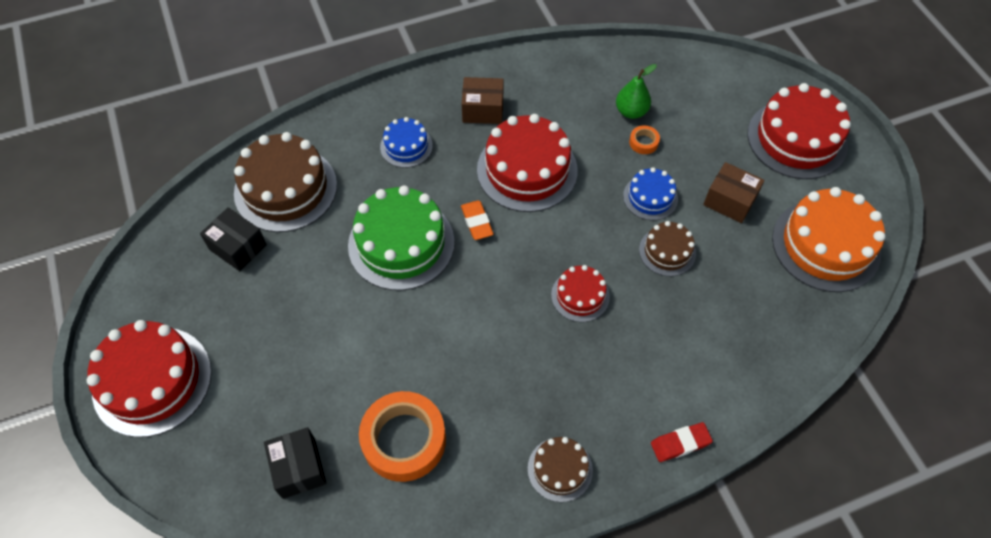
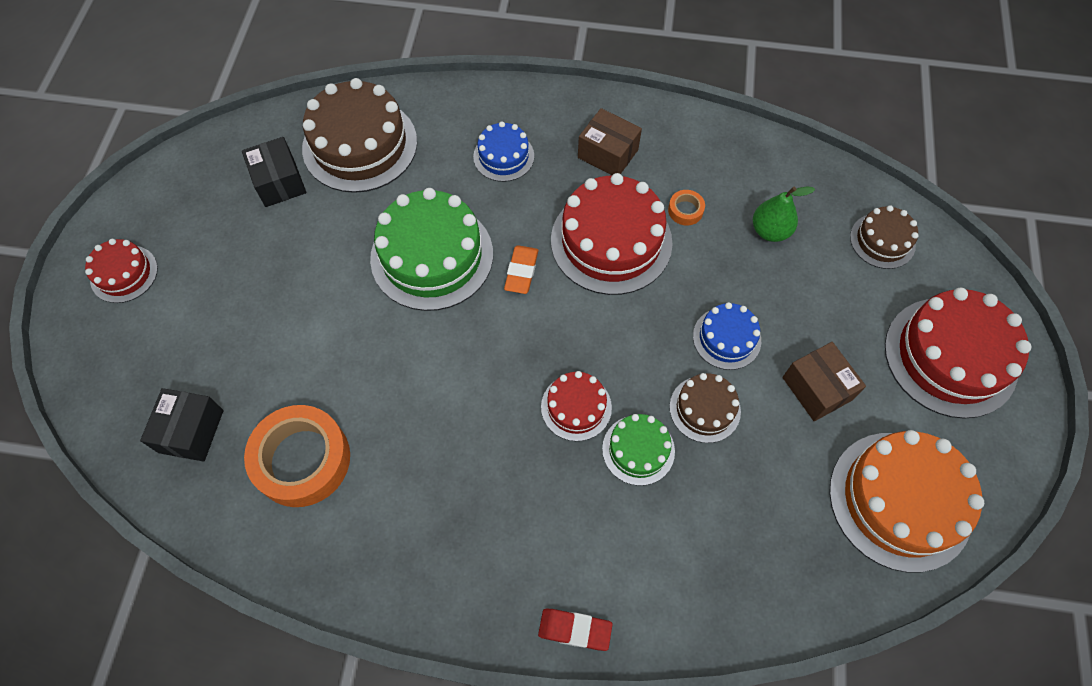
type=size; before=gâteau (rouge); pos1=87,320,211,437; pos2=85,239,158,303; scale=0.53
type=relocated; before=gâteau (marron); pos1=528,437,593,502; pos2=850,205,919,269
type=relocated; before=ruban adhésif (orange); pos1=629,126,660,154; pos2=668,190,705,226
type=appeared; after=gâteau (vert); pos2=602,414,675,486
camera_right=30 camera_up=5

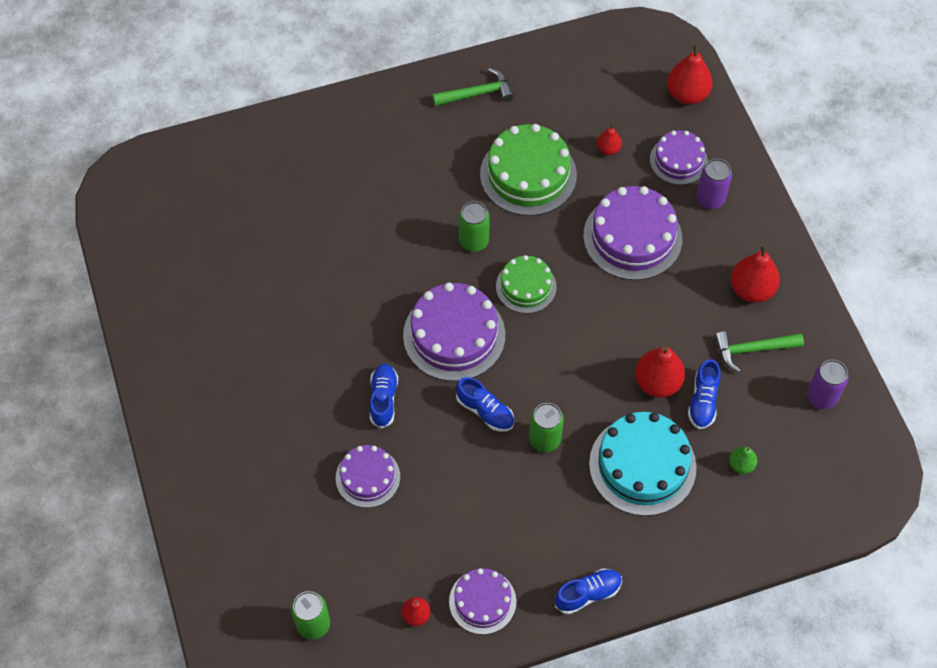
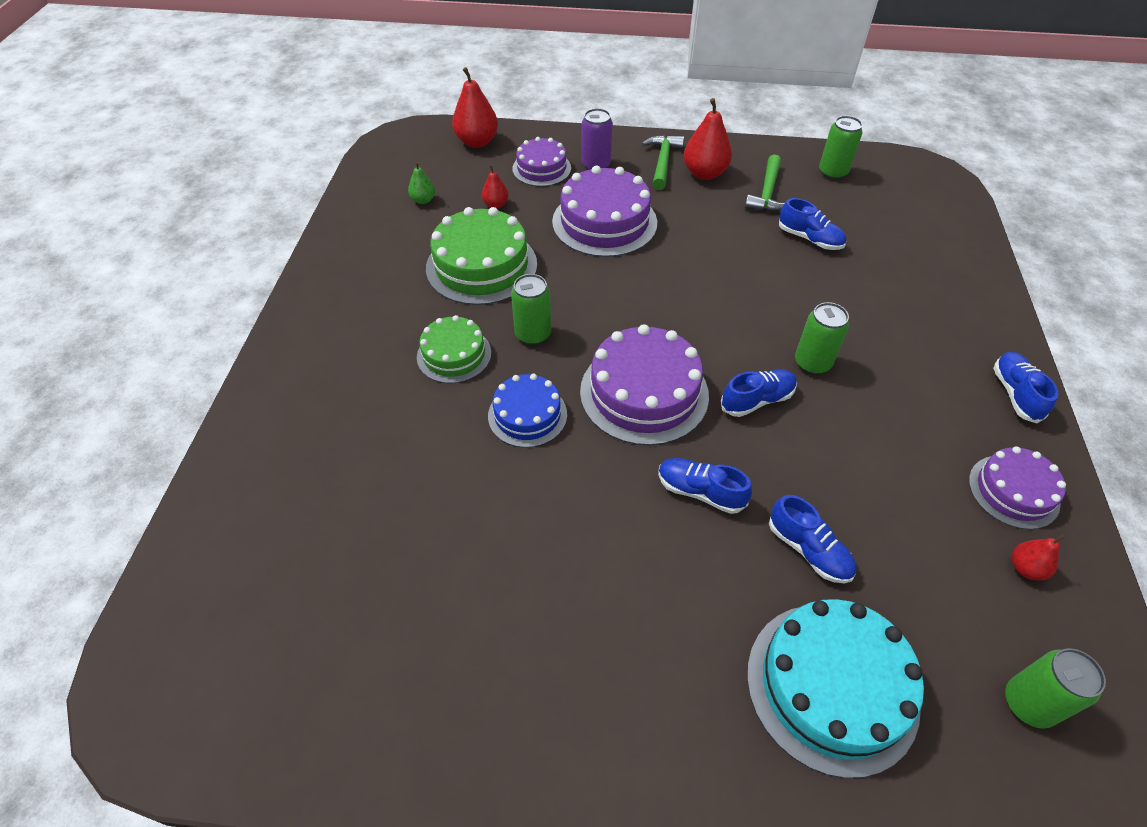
type=exchanged; before=gâteau (violet); after=chaussure (bleu); pos1=336,445,400,508; pos2=769,495,856,583
type=relocated; before=marteau (vert); pos1=432,68,514,106; pos2=642,135,684,190
type=relocated; before=gâteau (vert); pos1=496,255,557,314; pos2=417,315,491,383
type=relocated; before=gâteau (turquoise); pos1=589,412,696,516; pos2=747,599,924,778
type=missing; before=poire (rouge); pos1=635,346,685,398
type=relocated; before=poire (vert); pos1=729,447,757,474; pos2=408,162,435,204
type=colour; before=canette (violet); after=canette (vert); pos1=807,359,848,409; pos2=819,116,863,180
type=appeared; after=gâteau (bleu); pos2=488,374,567,448
camera_right=-65 camera_up=-10

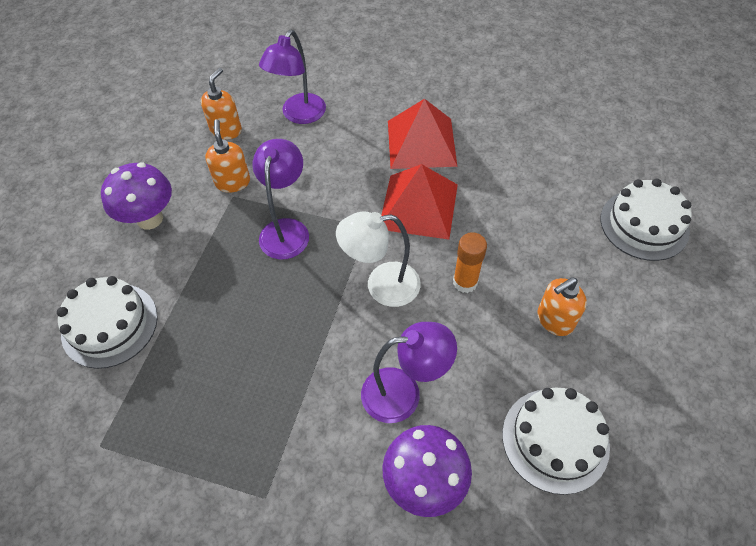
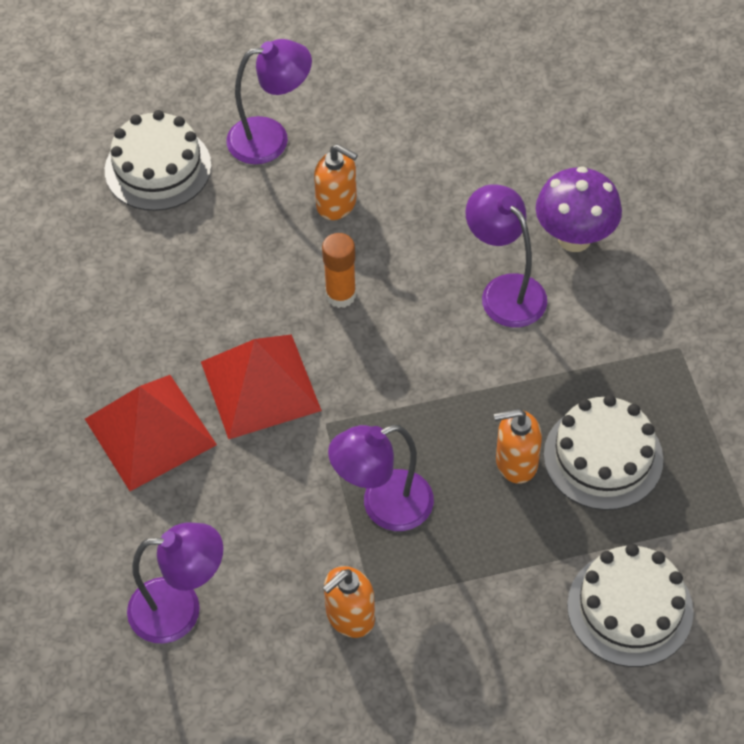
type=missing; before=champignon (violet); pos1=101,163,172,230
type=relocated; before=distributeur de savon (orange); pos1=201,68,242,140; pos2=494,409,542,484
type=missing; before=lampe (blanc); pos1=336,211,421,307
type=relocated; before=gâteau (blanc); pos1=502,388,610,495; pos2=544,395,663,510
type=appeared; after=lampe (violet); pos2=226,39,312,164
camera_right=-120 camera_up=0

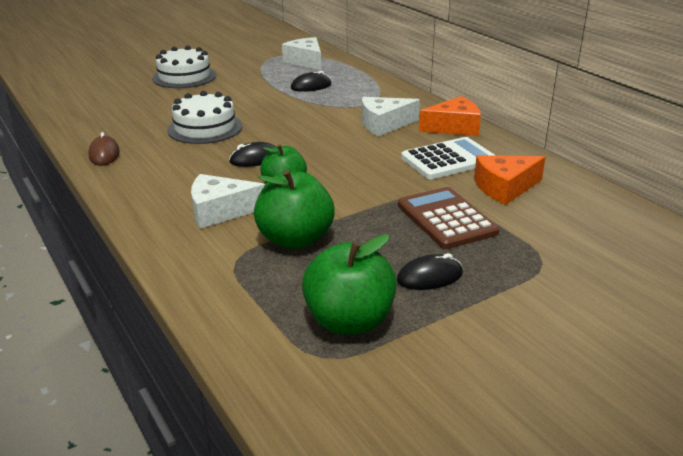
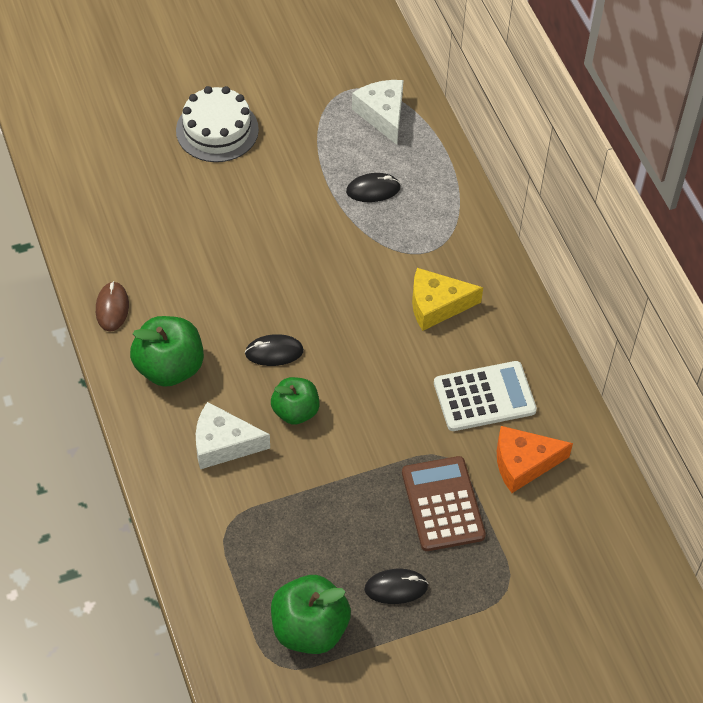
type=missing; before=gâteau (blanc); pos1=167,91,242,144
type=relocated; before=pomme (vert); pos1=254,170,335,249; pos2=130,316,204,387
type=colour; before=fromage (blanc); after=fromage (jaune); pos1=362,97,420,136; pos2=412,268,483,331
type=missing; before=fromage (orange); pos1=419,96,481,136
camera_right=10 camera_up=25

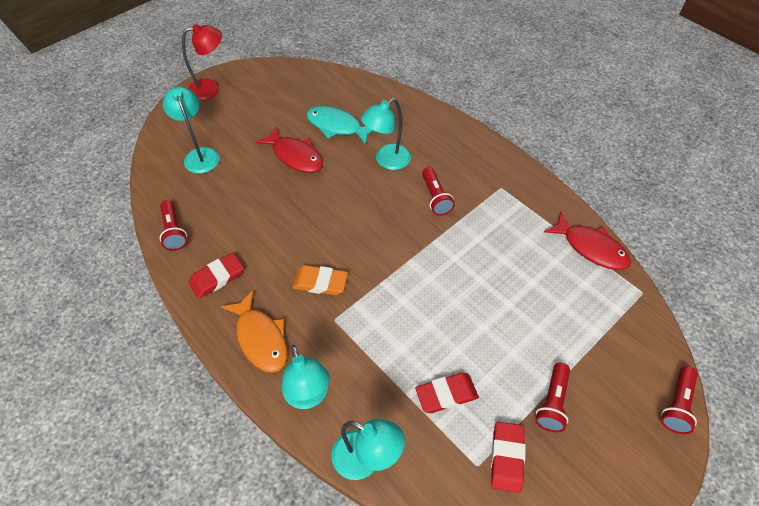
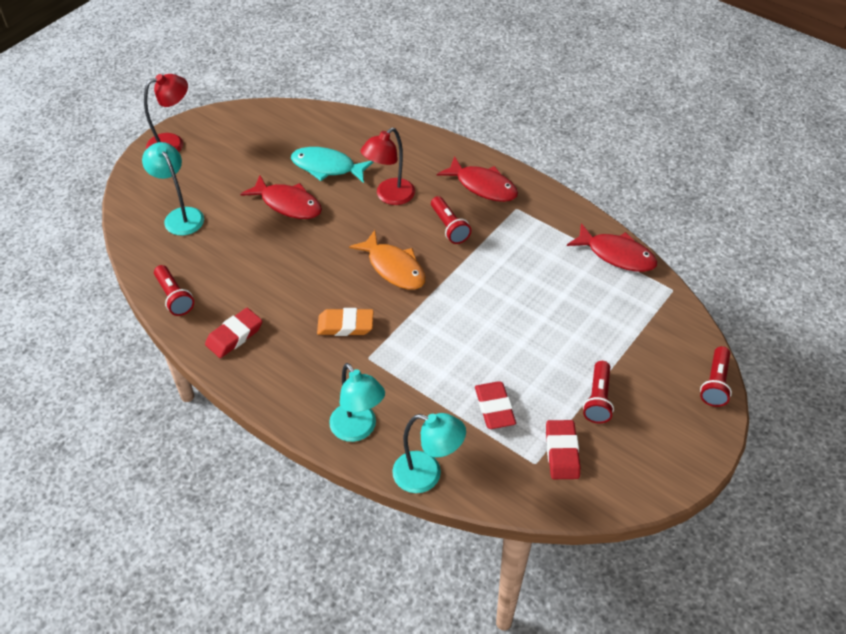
type=relocated; before=poisson (orange); pos1=221,290,287,373; pos2=349,230,426,290
type=colour; before=lampe (turquoise); after=lampe (rouge); pos1=361,98,411,170; pos2=361,127,415,205
type=spun; before=gomme (rouge); pos1=415,373,479,413; pos2=475,381,516,429; turn=-75
type=appeared; after=poisson (rouge); pos2=437,156,518,202
camera_right=-10 camera_up=-5

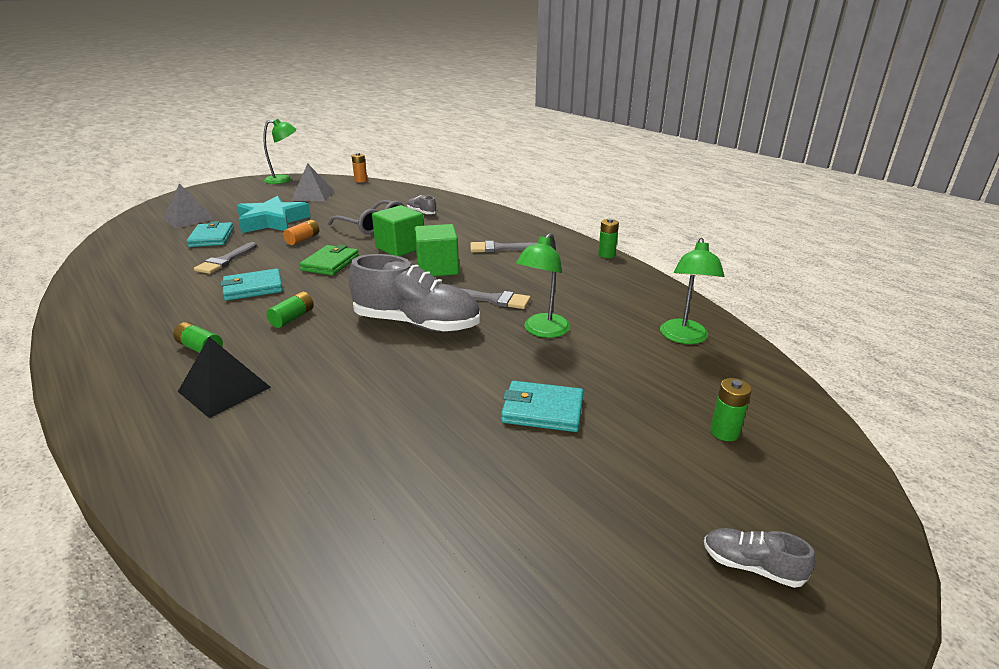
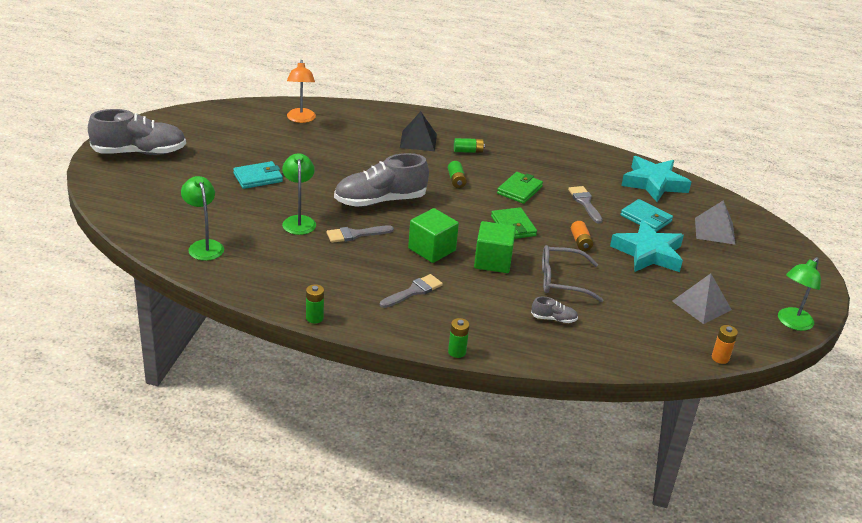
type=colour; before=portefeuille (turquoise); after=portefeuille (vert); pos1=221,269,283,301; pos2=497,172,543,204
type=size; before=chaussure (gris); pos1=704,528,816,588; pos2=88,109,186,155; scale=2.34
type=relocated; before=pile (vert); pos1=710,378,752,441; pos2=448,318,470,358
type=appeared; after=lampe (orange); pos2=287,60,316,123
type=appeared; after=étoile (turquoise); pos2=621,156,691,202
camera_right=140 camera_up=5

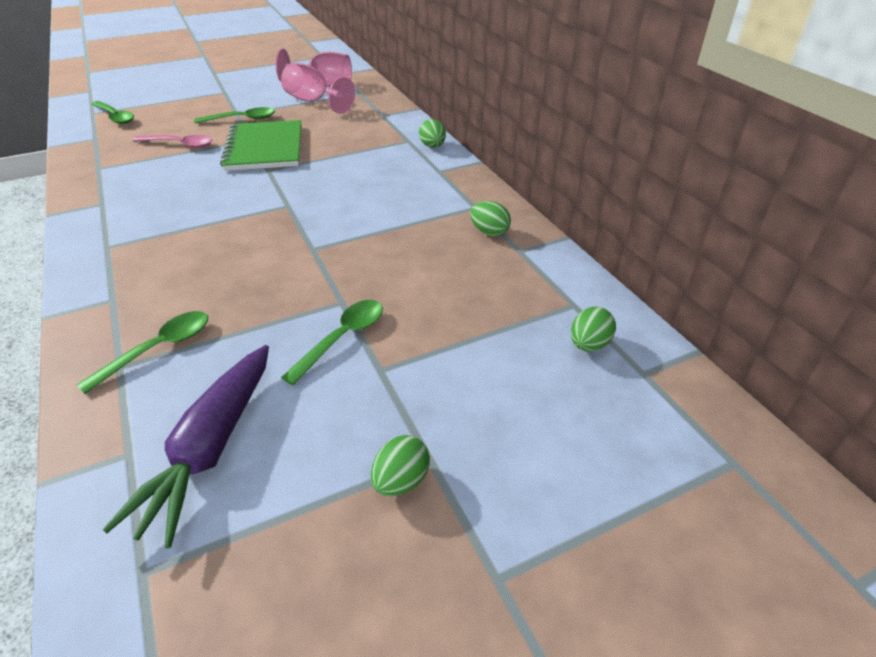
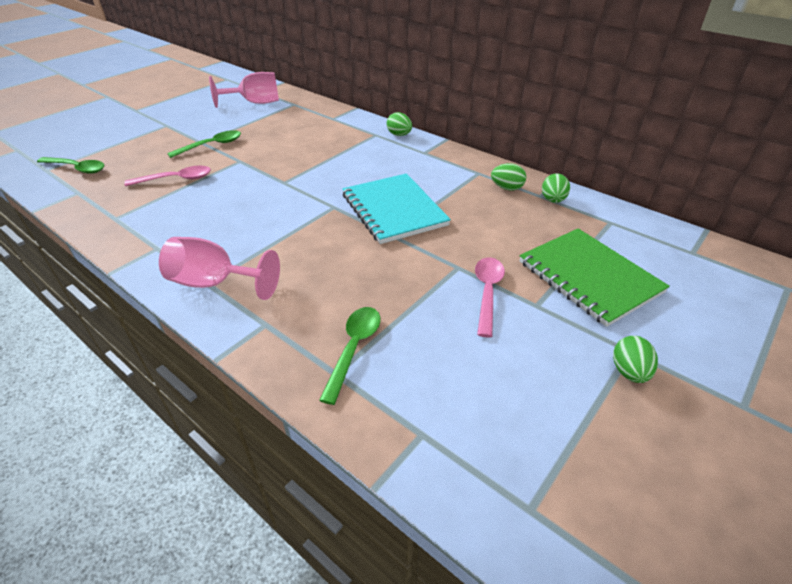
type=missing; before=carotte (violet); pos1=102,345,269,549
type=relocated; before=carnet (vert); pos1=220,120,302,171; pos2=520,228,670,327
type=relocated; before=verre à pied (rose); pos1=281,63,355,114; pos2=159,237,280,300
type=colour; before=cuillère (vert); after=cuillère (rose); pos1=281,300,383,385; pos2=475,257,505,337
type=relocated; before=œuf (vert); pos1=571,307,616,351; pos2=542,173,570,203
type=appeared; after=carnet (turquoise); pos2=342,173,451,244
camera_right=-25 camera_up=0

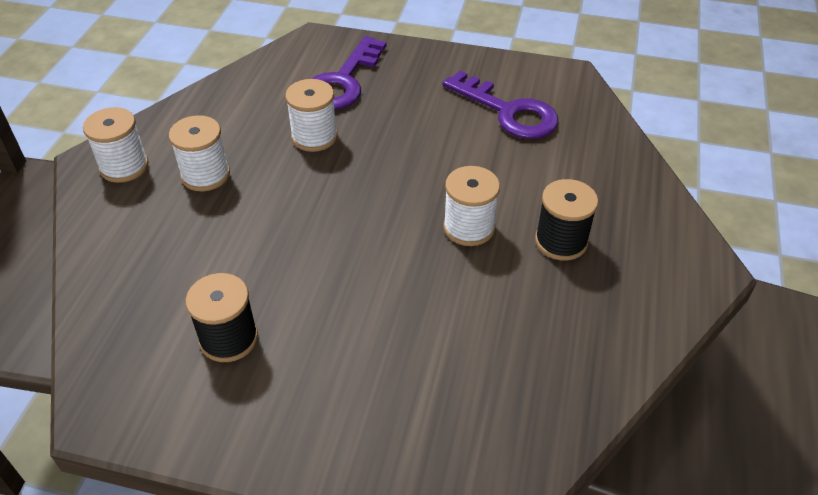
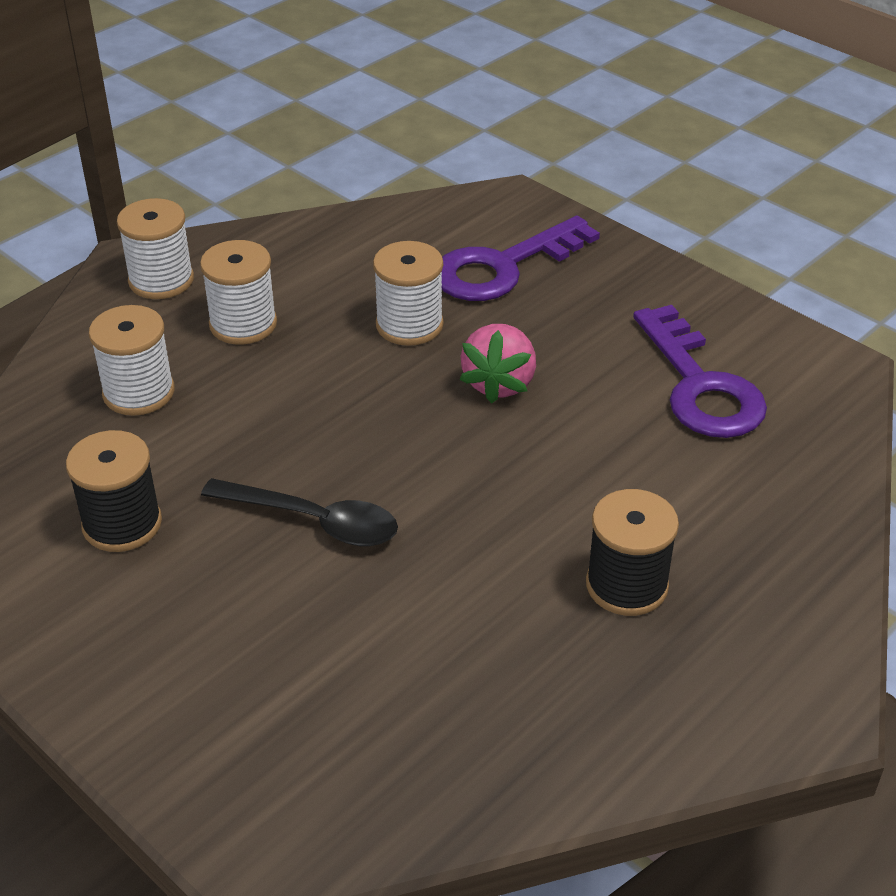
type=relocated; before=bobine (blanc); pos1=443,166,500,246; pos2=89,305,175,416
type=appeared; after=cuillère (noir); pos2=201,478,398,546
type=appeared; after=fraise (rose); pos2=459,324,536,403
camera_right=30 camera_up=-5

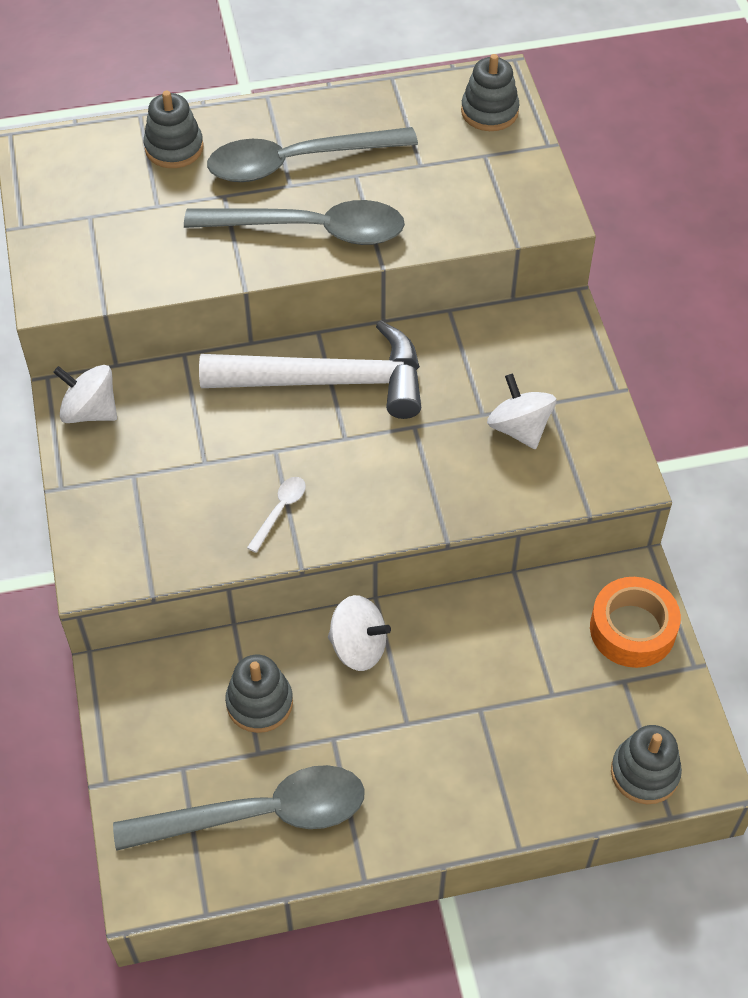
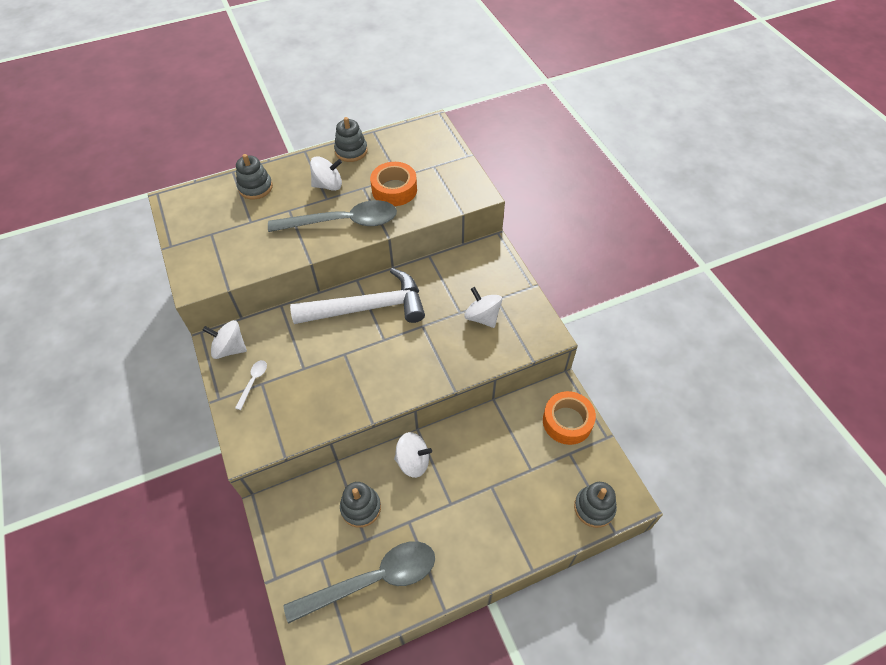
type=exchanged; before=cuillère (gris); after=toupie (blanc); pos1=207,127,418,182; pos2=310,156,342,191
type=relocated; before=cuillère (blanc); pos1=247,477,306,553; pos2=235,360,267,410
type=relocated; before=jouet à empiler (gris); pos1=461,54,519,131; pos2=334,117,368,162
type=appeared; after=ruban adhésif (orange); pos2=370,162,417,206
camera_right=-10 camera_up=0

